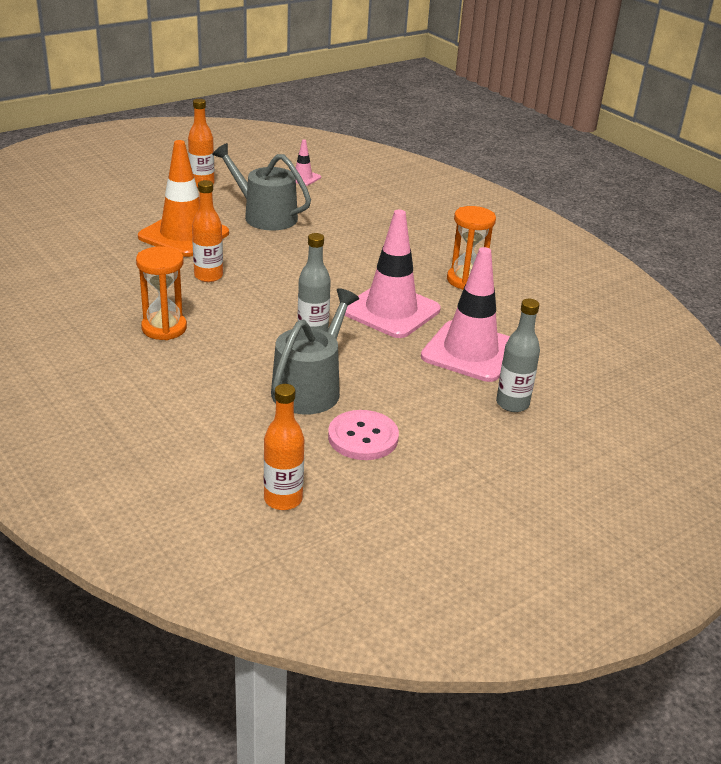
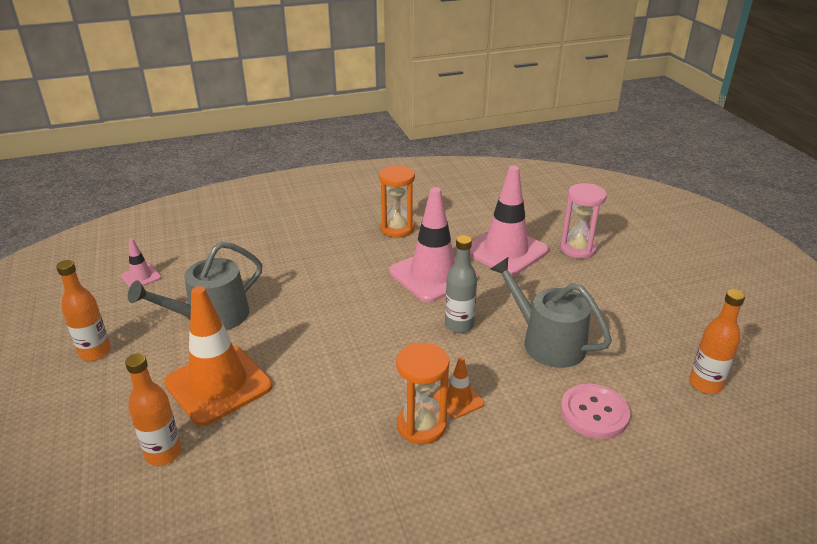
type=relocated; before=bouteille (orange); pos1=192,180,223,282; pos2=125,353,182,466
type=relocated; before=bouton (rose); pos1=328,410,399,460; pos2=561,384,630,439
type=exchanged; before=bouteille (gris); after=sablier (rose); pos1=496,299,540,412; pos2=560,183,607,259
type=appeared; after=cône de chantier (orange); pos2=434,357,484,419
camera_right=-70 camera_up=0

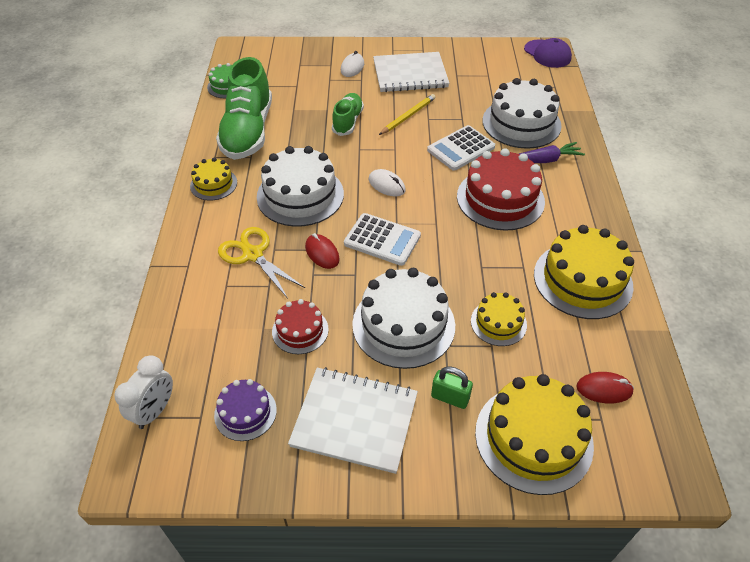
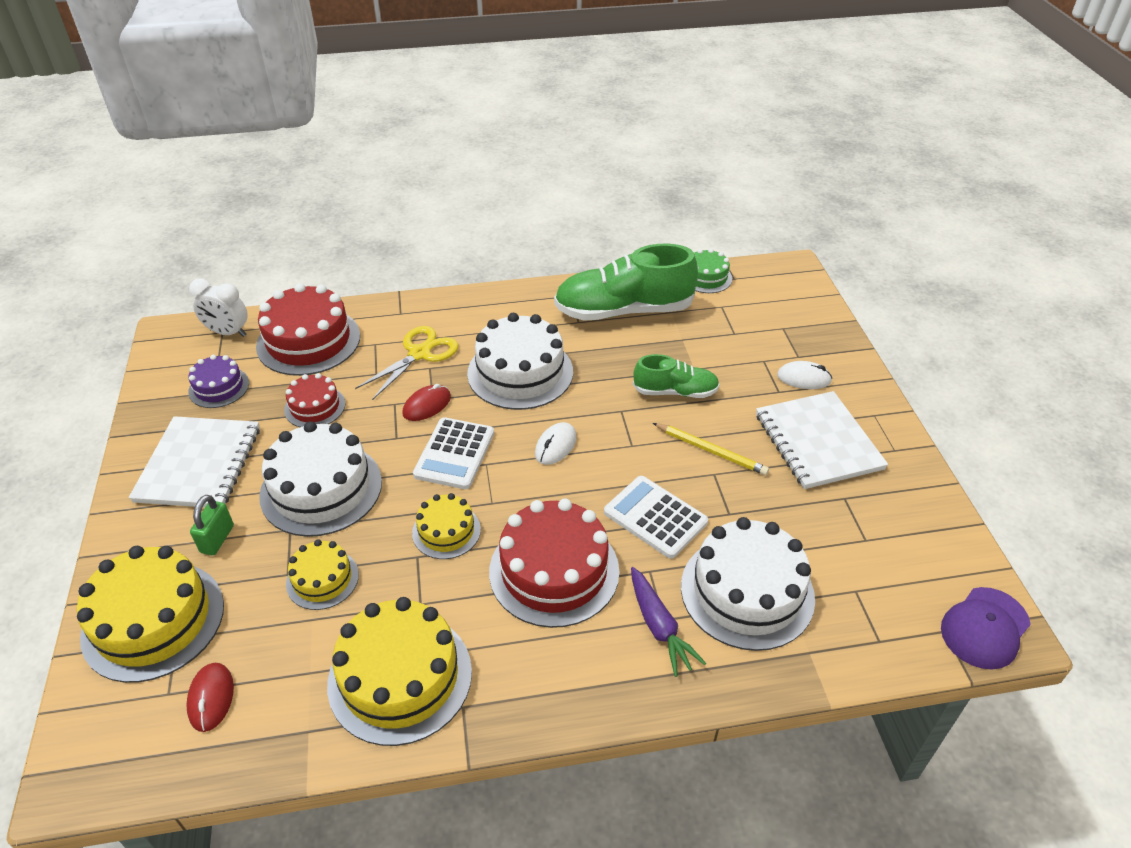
type=relocated; before=gâteau (jaune); pos1=190,158,237,201; pos2=412,493,481,559
type=appeared; after=gâteau (rouge); pos2=256,283,360,376
camera_right=80 camera_up=-5

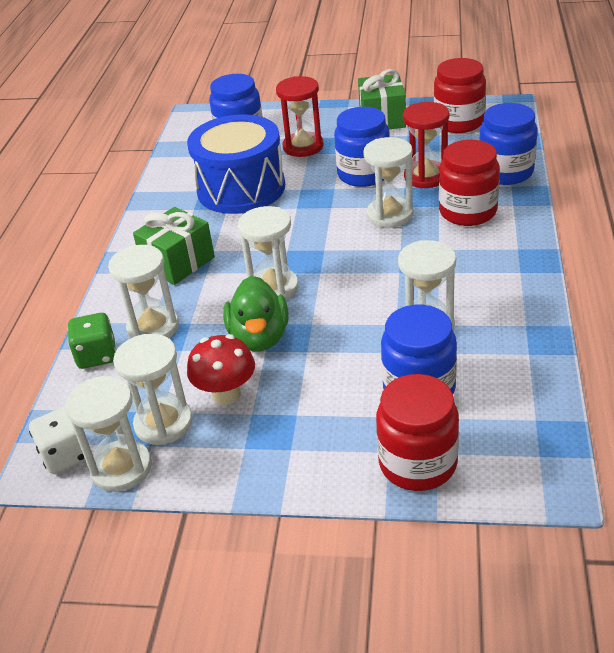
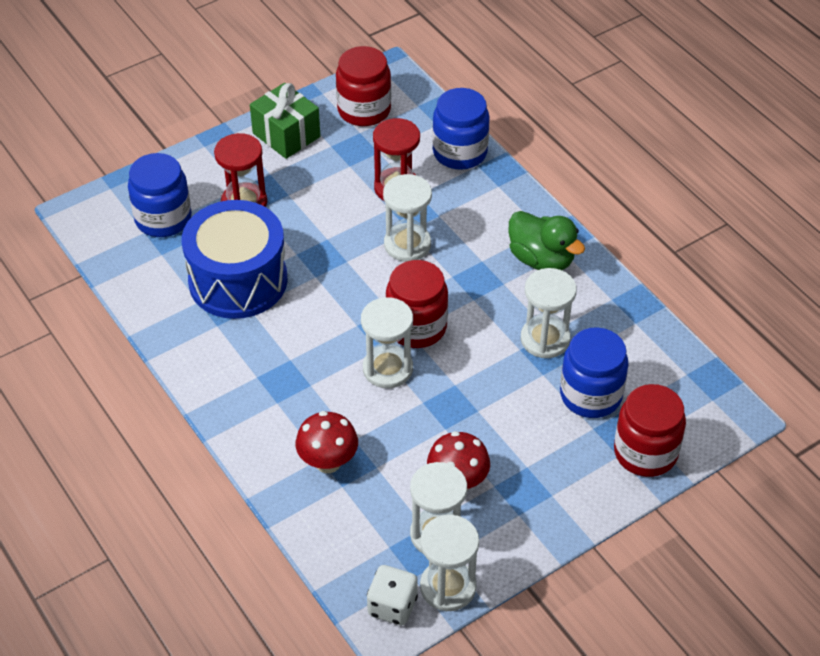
type=missing; before=dé (vert); pos1=68,313,116,369
type=exchanged; before=sablier (blanc); after=champignon (rouge); pos1=108,245,179,339; pos2=296,411,358,473
type=missing; before=cadeau (vert); pos1=133,207,215,285
type=relocated; before=canard (vert); pos1=223,276,289,351; pos2=508,211,585,270
type=missing; before=bocal (bleu); pos1=334,107,390,187
type=relocated; before=bocal (rouge); pos1=439,140,500,226; pos2=386,260,448,348
camera_right=-45 camera_up=10

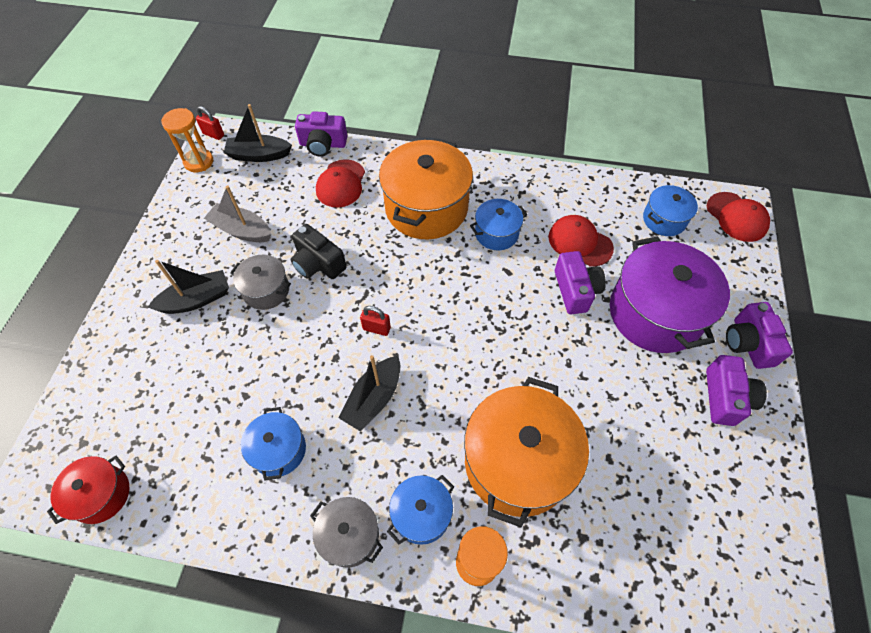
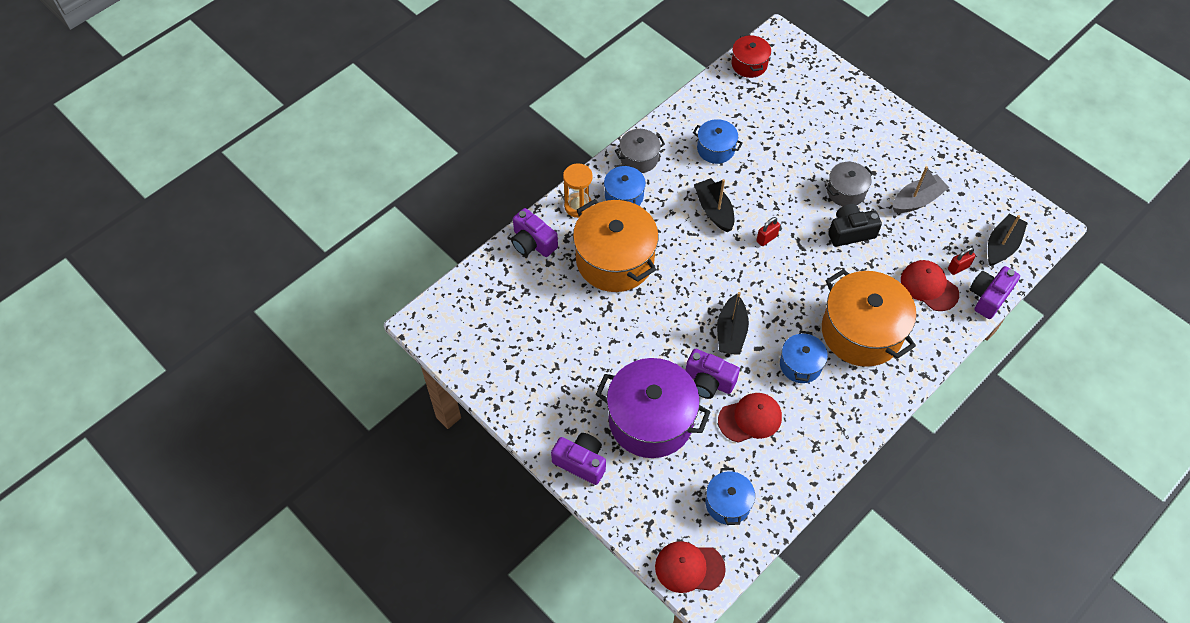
type=relocated; before=bateau (noir); pos1=148,260,229,314; pos2=717,292,749,355
type=missing; before=sablier (orange); pos1=161,108,213,172
type=relocated; before=cadenas (rouge); pos1=196,106,224,140; pos2=948,247,976,275
type=relocated; before=appareil photo (violet); pos1=706,355,767,426; pos2=511,208,558,257
camera_right=125 camera_up=0

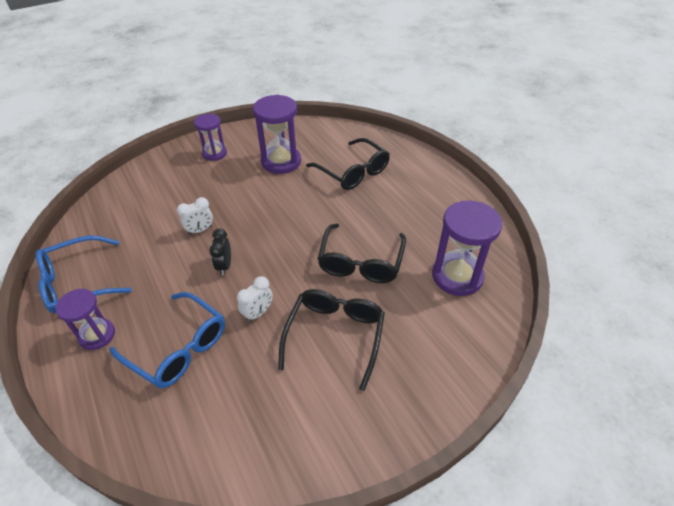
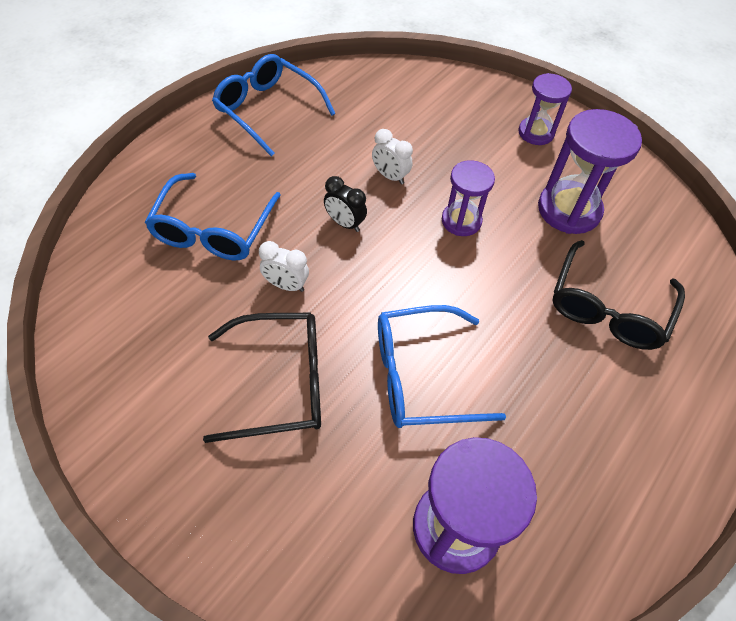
type=relocated; before=sablier (violet); pos1=55,289,115,350; pos2=442,160,495,236
type=spun; before=réveil (noir); pos1=210,229,231,276; pos2=324,176,367,232; turn=-120
type=colour; before=lunettes (noir); after=lunettes (bleu); pos1=318,223,406,283; pos2=378,305,506,428
camera_right=65 camera_up=10

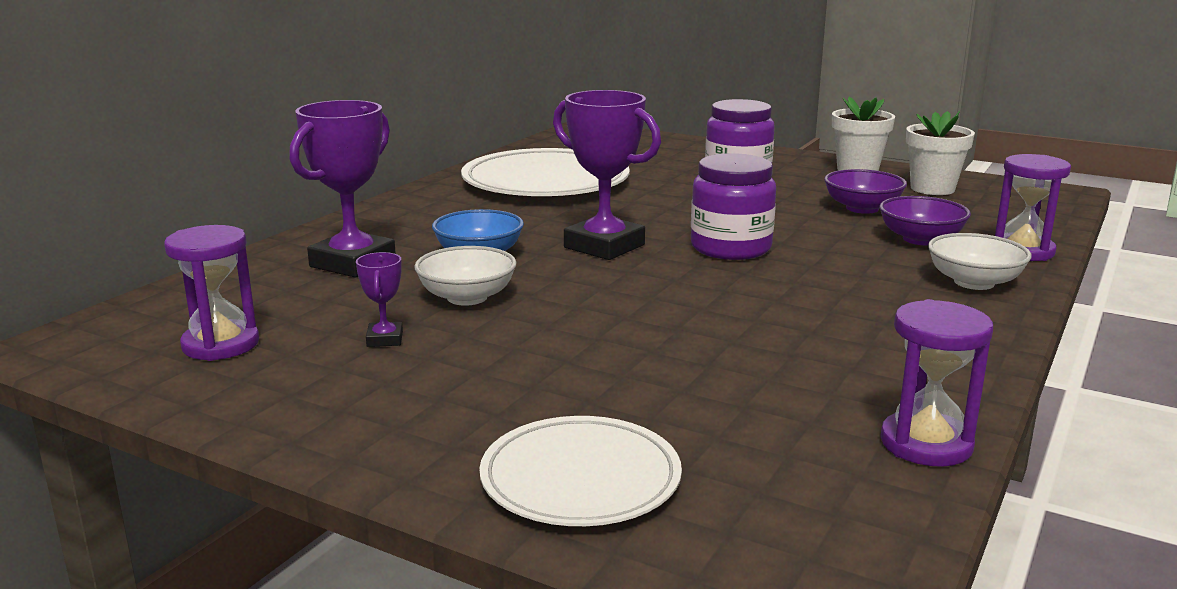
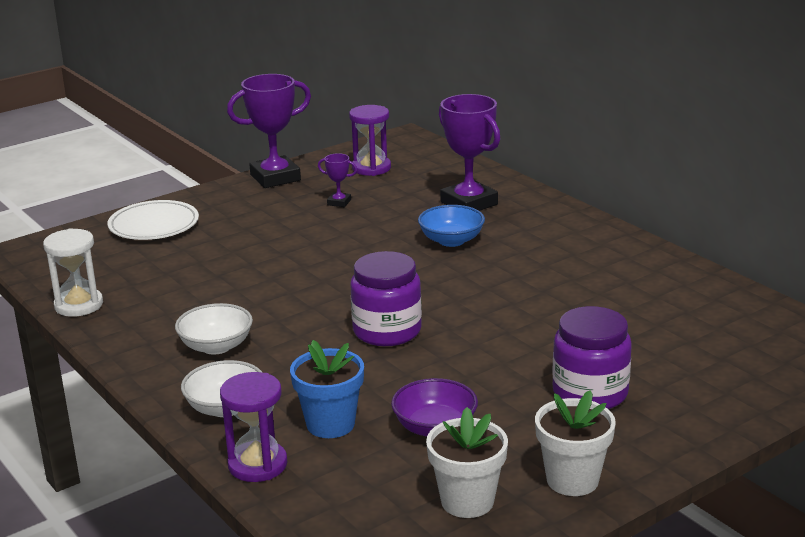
type=relocated; before=bol (blanc); pos1=414,246,517,306; pos2=175,303,253,355
type=missing; before=assiette (blanc); pos1=461,148,629,196
type=relocated; before=trophée (violet); pos1=553,90,661,260; pos2=227,74,311,188
type=exchanged; before=bol (violet); after=pot de fleurs (bleu); pos1=879,196,971,245; pos2=290,340,364,438
type=colour; before=sablier (violet); after=sablier (blanc); pos1=880,299,993,467; pos2=43,228,103,317
camera_right=115 camera_up=5

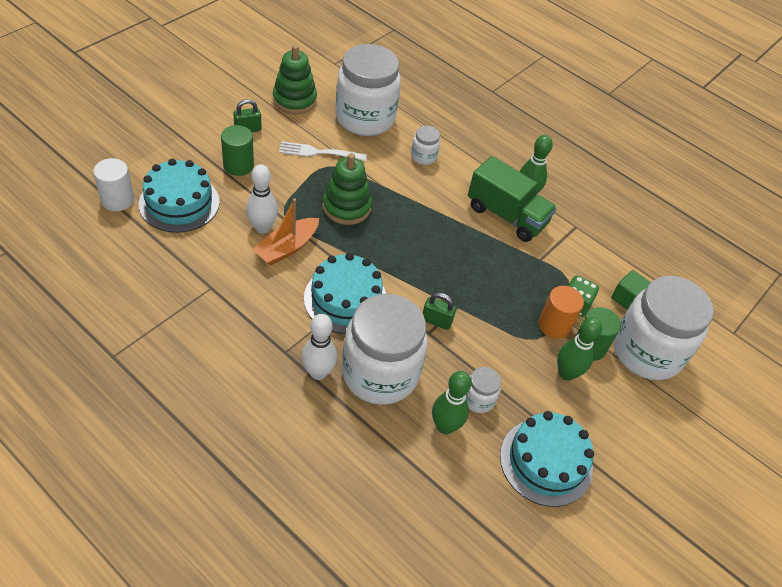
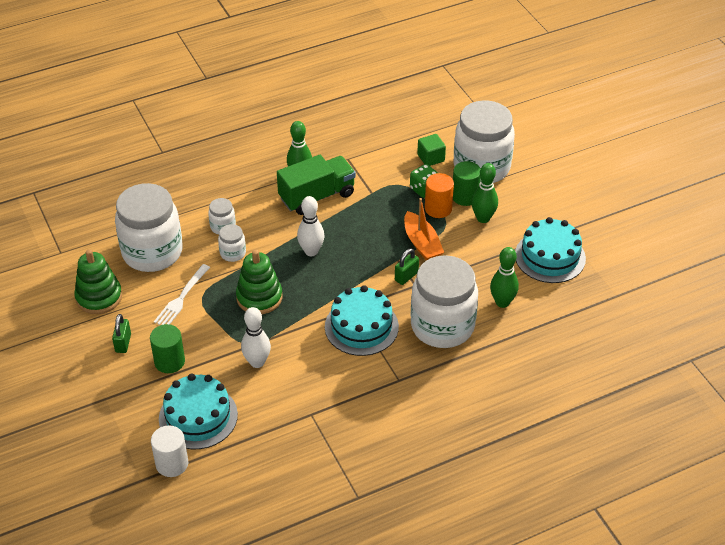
type=relocated; before=bateau (orange); pos1=252,198,319,266; pos2=404,198,444,261
type=relocated; before=quille (blanc); pos1=302,314,337,380; pos2=297,196,325,256
type=relocated; before=bocal (blanc); pos1=466,367,501,413; pos2=218,224,246,262
camera_right=-60 camera_up=-5

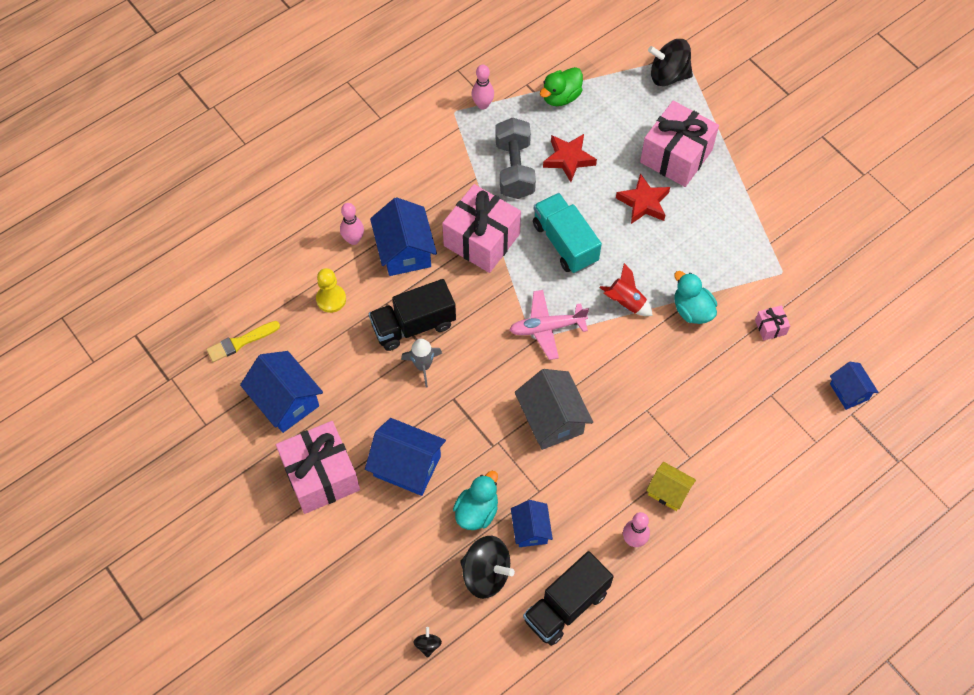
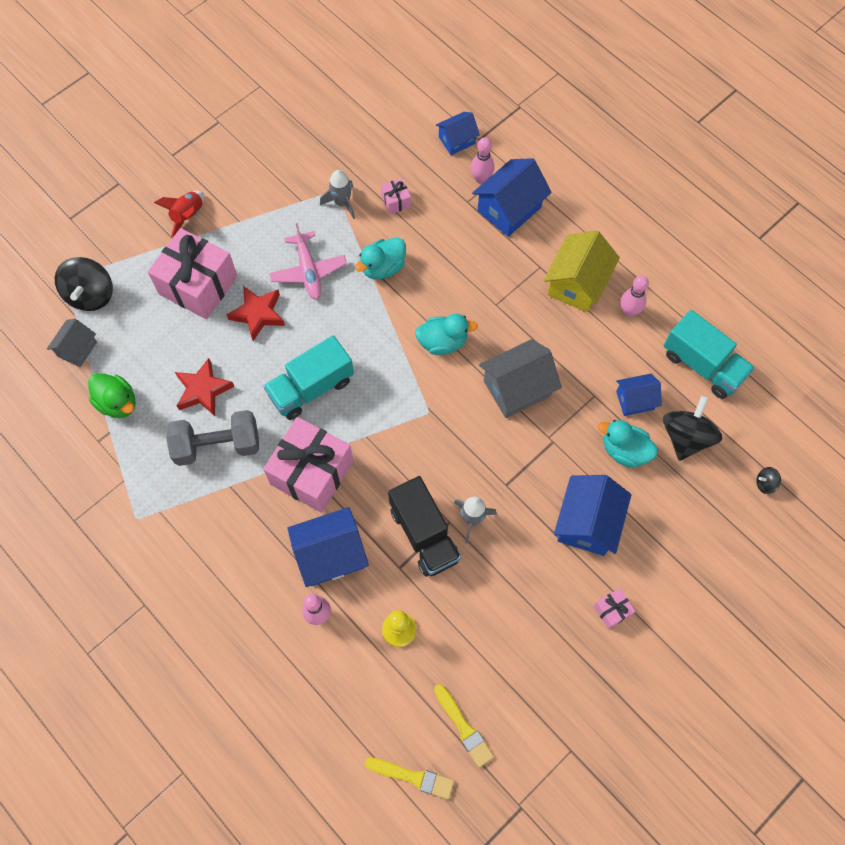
type=relocated; before=maison (bleu); pos1=240,351,323,433; pos2=472,158,552,237
type=size; before=cadeau (rose); pos1=276,421,360,514; pos2=594,588,635,629; scale=0.42
type=relocated; before=quille (rose); pos1=472,65,494,110; pos2=471,137,494,184
type=relocated; before=avion (rose); pos1=510,290,589,360; pos2=269,223,347,300
type=colour; before=camion (noir); after=camion (turquoise); pos1=523,551,614,646; pos2=664,310,755,399
type=relocated; before=fusée (rouge); pos1=599,263,653,316; pos2=154,191,204,238
type=size; before=maison (jaune); pos1=646,462,696,511; pos2=544,230,620,312; scale=1.66
type=appeared; after=maison (gris); pos2=47,319,97,367
type=appeared; after=fusée (gris); pos2=320,170,355,219
type=appeared; after=pinceau (jaune); pos2=365,758,454,799
type=appeared; after=canard (turquoise); pos2=415,314,478,355
camera_right=-95 camera_up=5

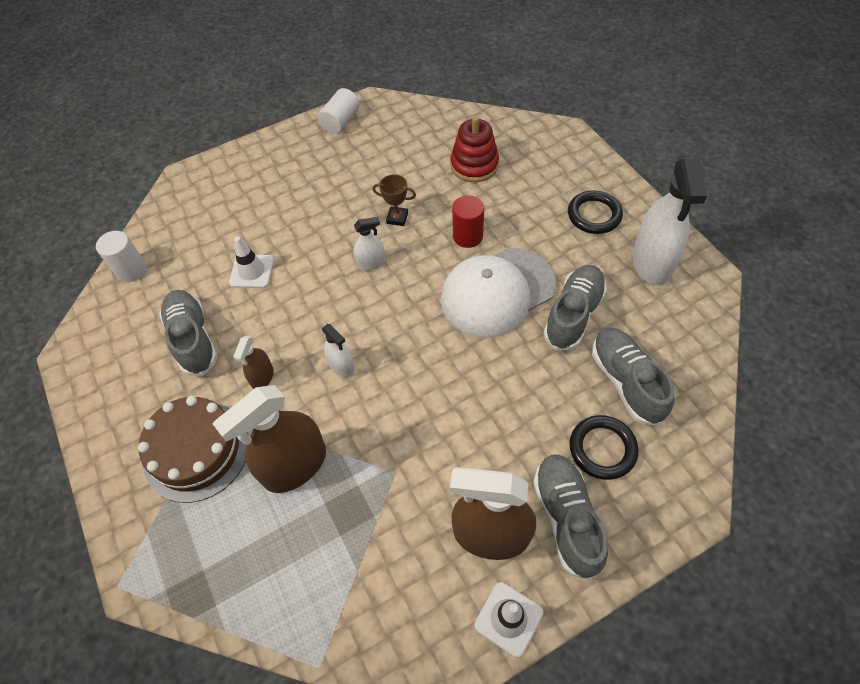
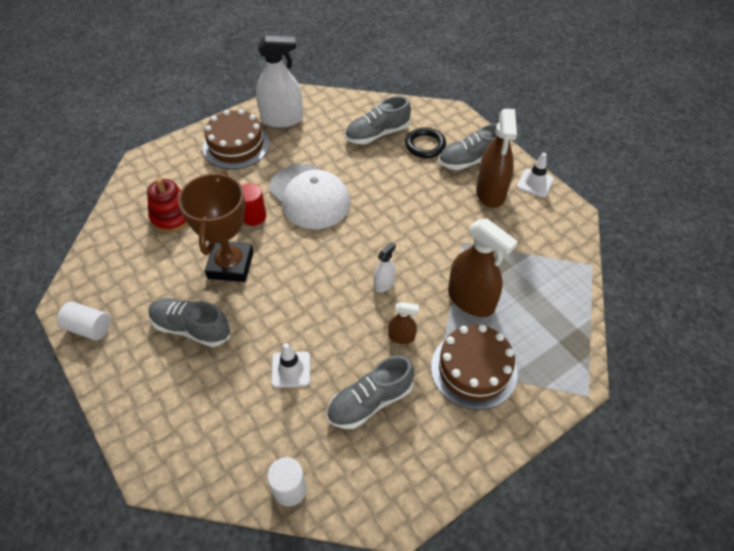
type=missing; before=vaporisateur (blanc); pos1=354,217,385,271
type=size; before=trophée (marron); pos1=373,174,416,226; pos2=178,171,254,282; scale=2.39
type=relocated; before=chaussure (gris); pos1=543,265,607,351; pos2=148,298,230,347
type=exchanged; before=anneau (noir); after=gâteau (marron); pos1=568,190,623,234; pos2=203,109,269,169
camera_right=-100 camera_up=-5

